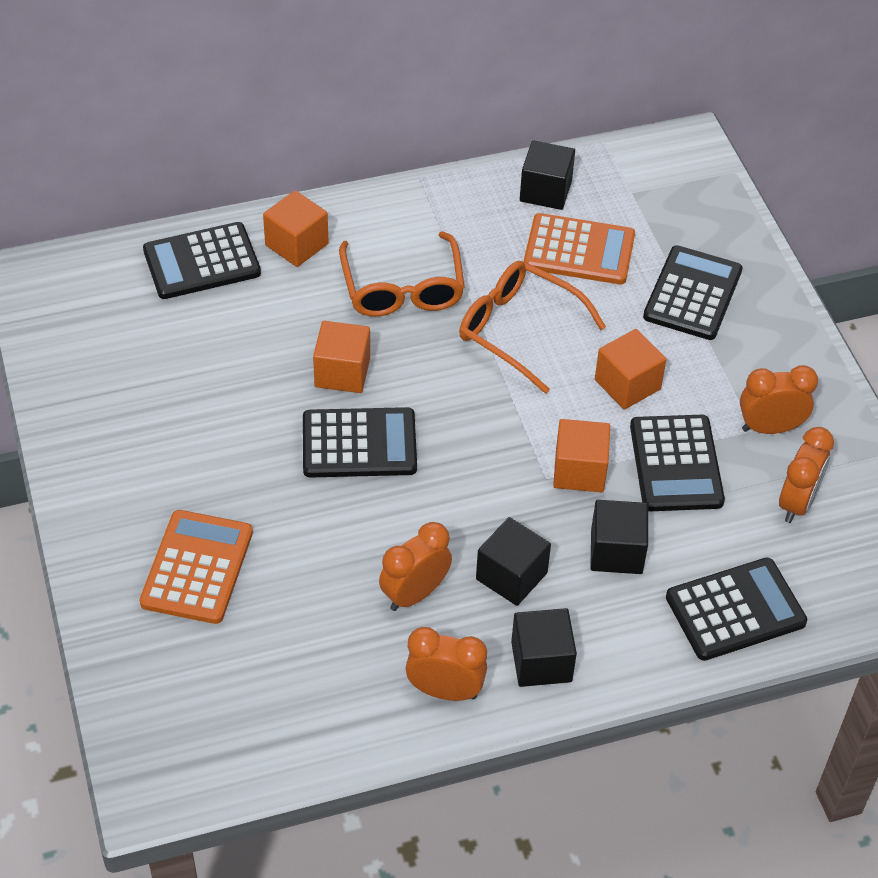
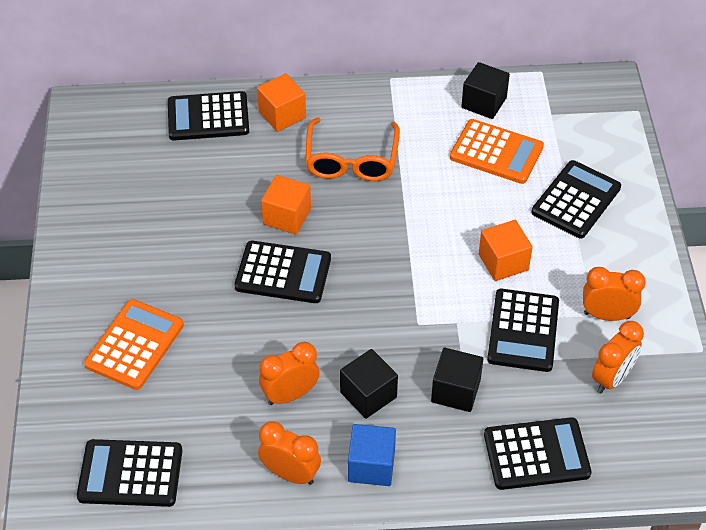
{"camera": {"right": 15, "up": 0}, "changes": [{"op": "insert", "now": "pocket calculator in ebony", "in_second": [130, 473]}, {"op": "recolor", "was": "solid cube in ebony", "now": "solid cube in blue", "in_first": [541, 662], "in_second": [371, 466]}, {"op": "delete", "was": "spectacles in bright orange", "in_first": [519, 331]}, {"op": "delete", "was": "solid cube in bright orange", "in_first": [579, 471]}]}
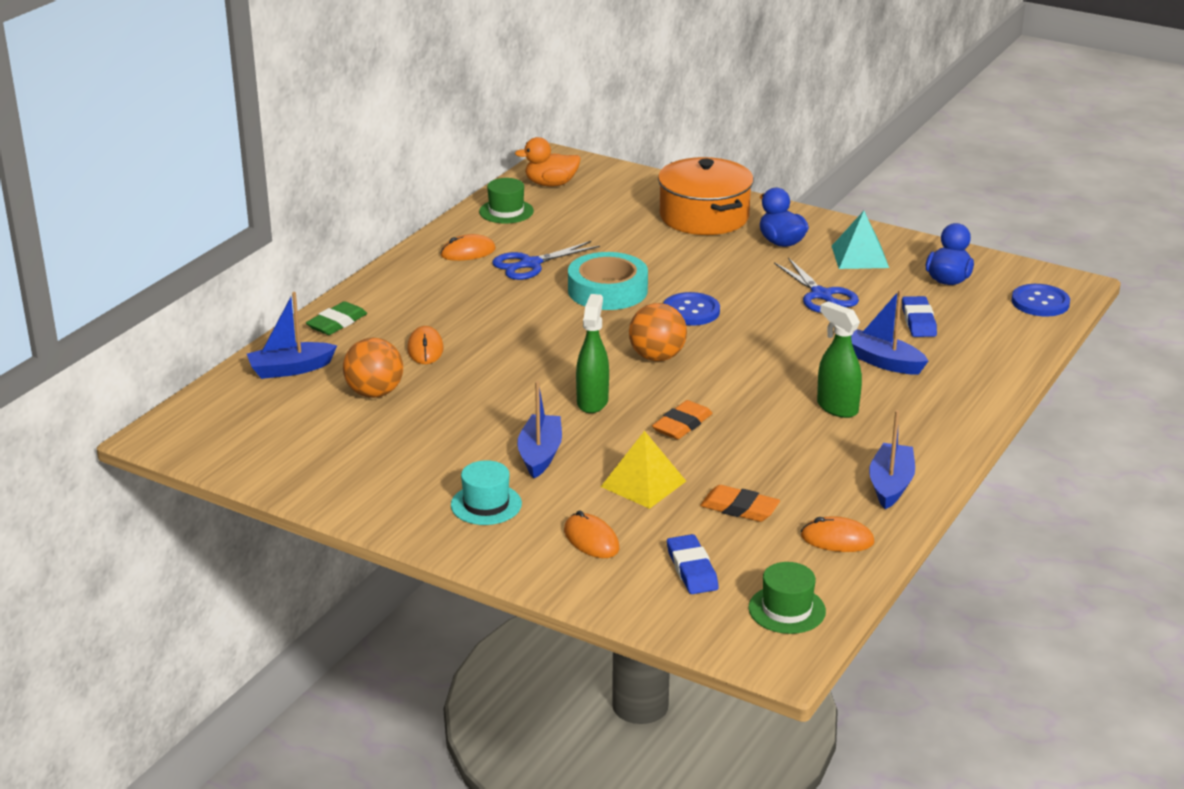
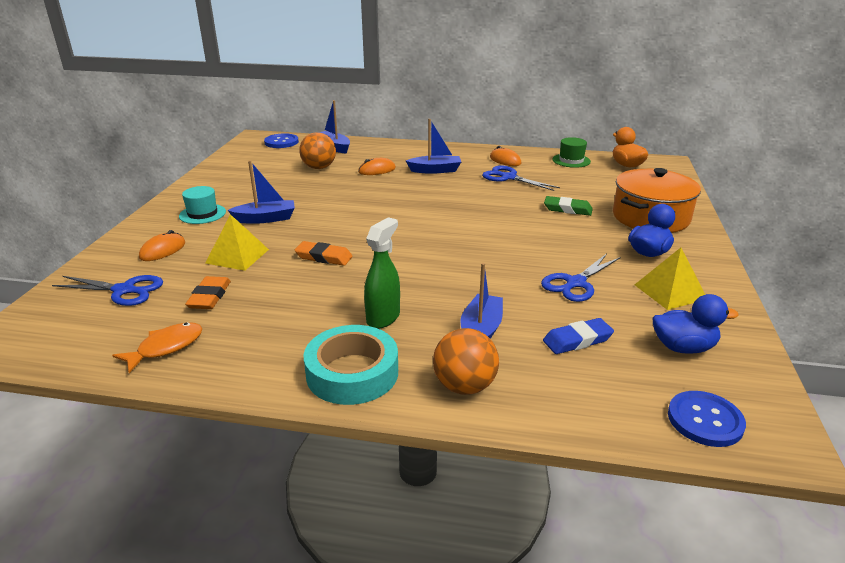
{"camera": {"right": 70, "up": 0}, "changes": [{"op": "replace", "was": "gum eraser in blue", "now": "pair of scissors in blue", "in_first": [692, 569], "in_second": [124, 290]}, {"op": "replace", "was": "computer mouse in bright orange", "now": "fish figure in bright orange", "in_first": [837, 539], "in_second": [166, 347]}, {"op": "move", "was": "button in blue", "in_first": [691, 311], "in_second": [281, 142]}, {"op": "move", "was": "tape in turquoise", "in_first": [607, 290], "in_second": [352, 373]}, {"op": "move", "was": "toy boat in blue", "in_first": [890, 485], "in_second": [435, 170]}, {"op": "move", "was": "ball in bright orange", "in_first": [657, 357], "in_second": [464, 386]}, {"op": "move", "was": "gum eraser in leaf-green", "in_first": [337, 323], "in_second": [567, 209]}, {"op": "recolor", "was": "pyramid in turquoise", "now": "pyramid in yellow", "in_first": [859, 256], "in_second": [670, 291]}, {"op": "delete", "was": "spray bottle in leaf-green", "in_first": [592, 402]}, {"op": "delete", "was": "tall hat in leaf-green", "in_first": [787, 609]}]}
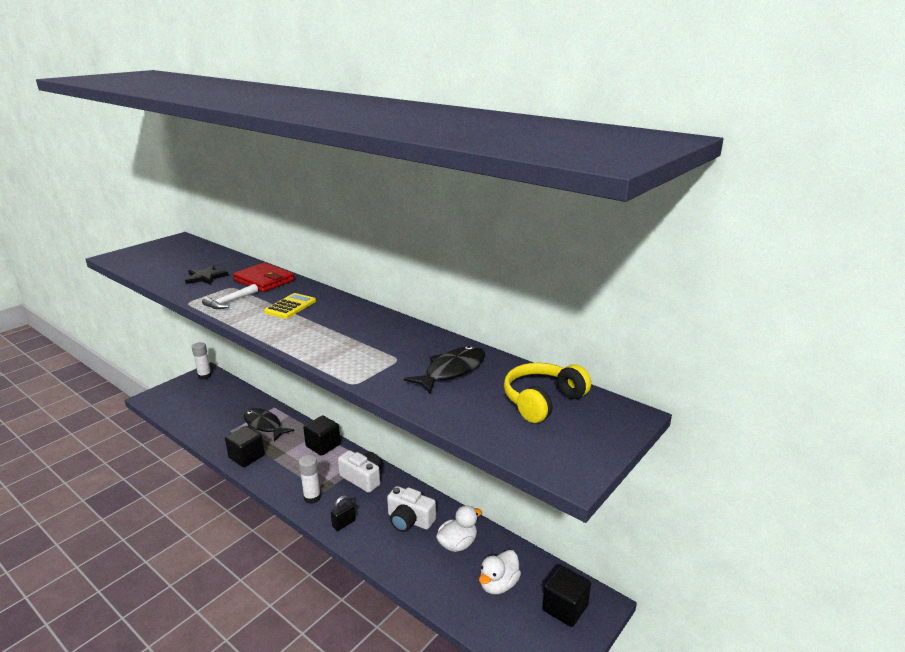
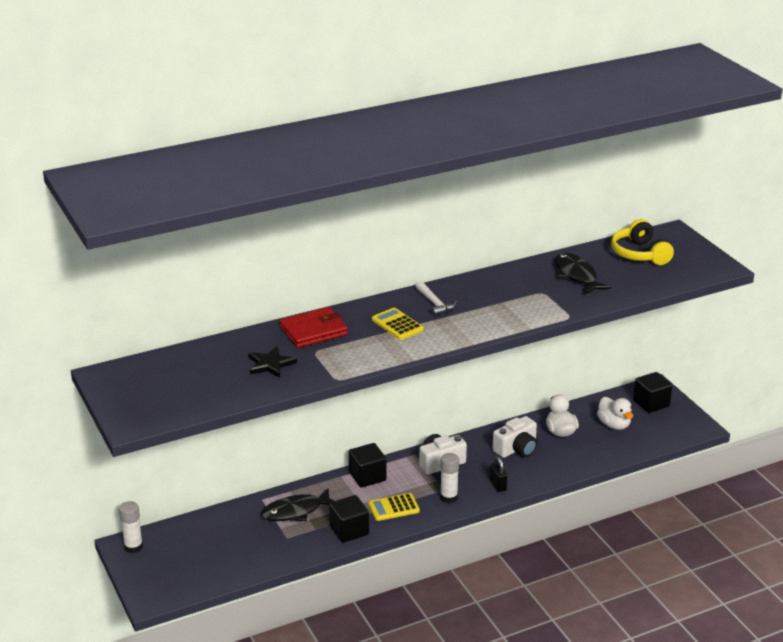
{"camera": {"right": -65, "up": 5}, "changes": [{"op": "insert", "now": "pocket calculator in yellow", "in_second": [393, 508]}, {"op": "move", "was": "hammer in white", "in_first": [229, 302], "in_second": [435, 304]}]}
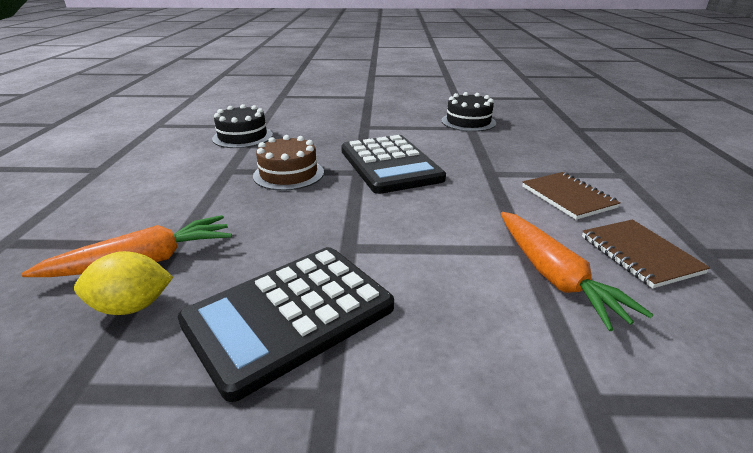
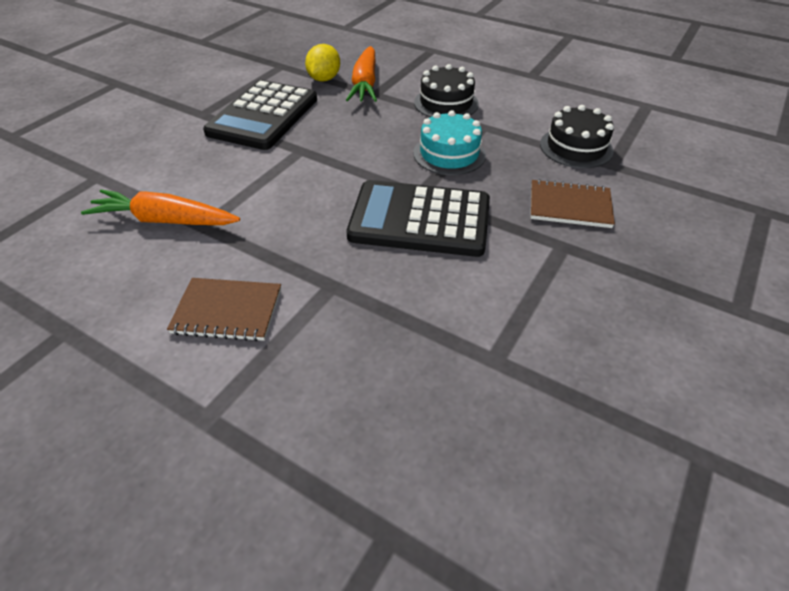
{"camera": {"right": 120, "up": 15}, "changes": [{"op": "rotate", "was": "pocket calculator in ebony", "in_first": [289, 315], "in_second": [263, 116], "clockwise": -150}, {"op": "recolor", "was": "layer cake in russet", "now": "layer cake in turquoise", "in_first": [288, 174], "in_second": [449, 154]}, {"op": "move", "was": "layer cake in ebony", "in_first": [468, 122], "in_second": [446, 103]}, {"op": "move", "was": "notebook in russet", "in_first": [639, 254], "in_second": [569, 206]}]}
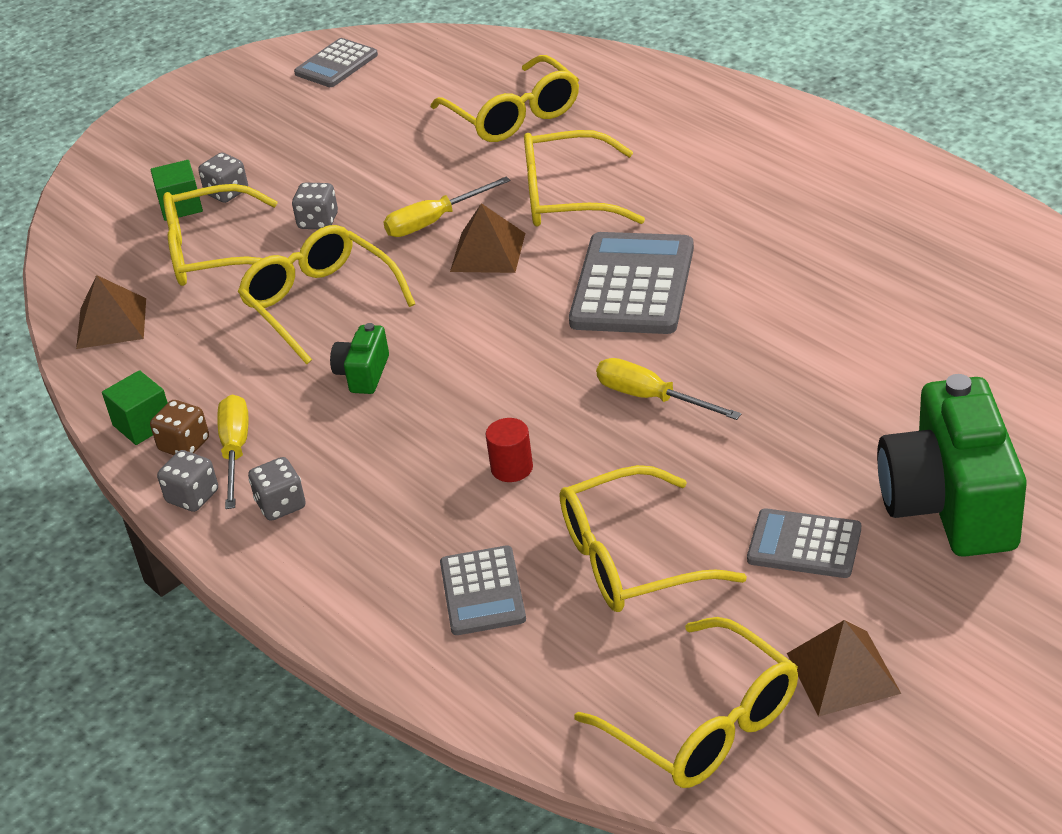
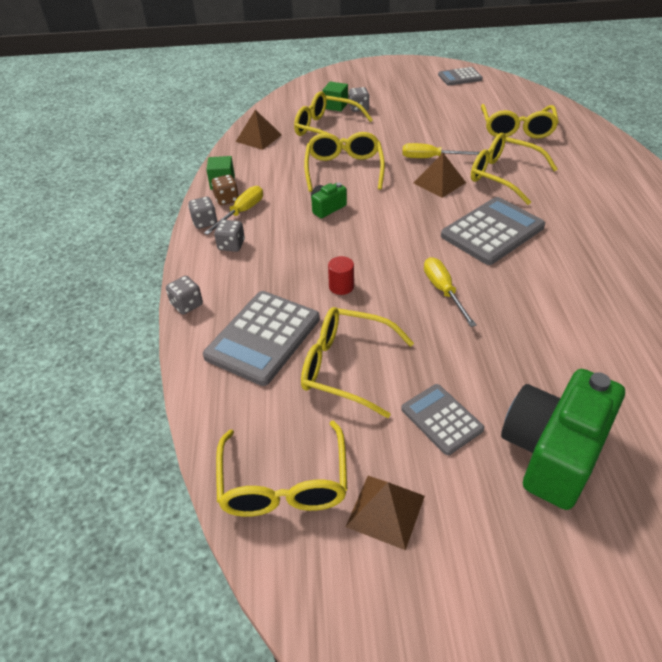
{"camera": {"right": 35, "up": 5}, "changes": [{"op": "move", "was": "dice in gray", "in_first": [318, 221], "in_second": [187, 305]}, {"op": "resize", "was": "pocket calculator in gray", "in_first": [482, 591], "in_second": [263, 337], "ratio": 1.69}]}
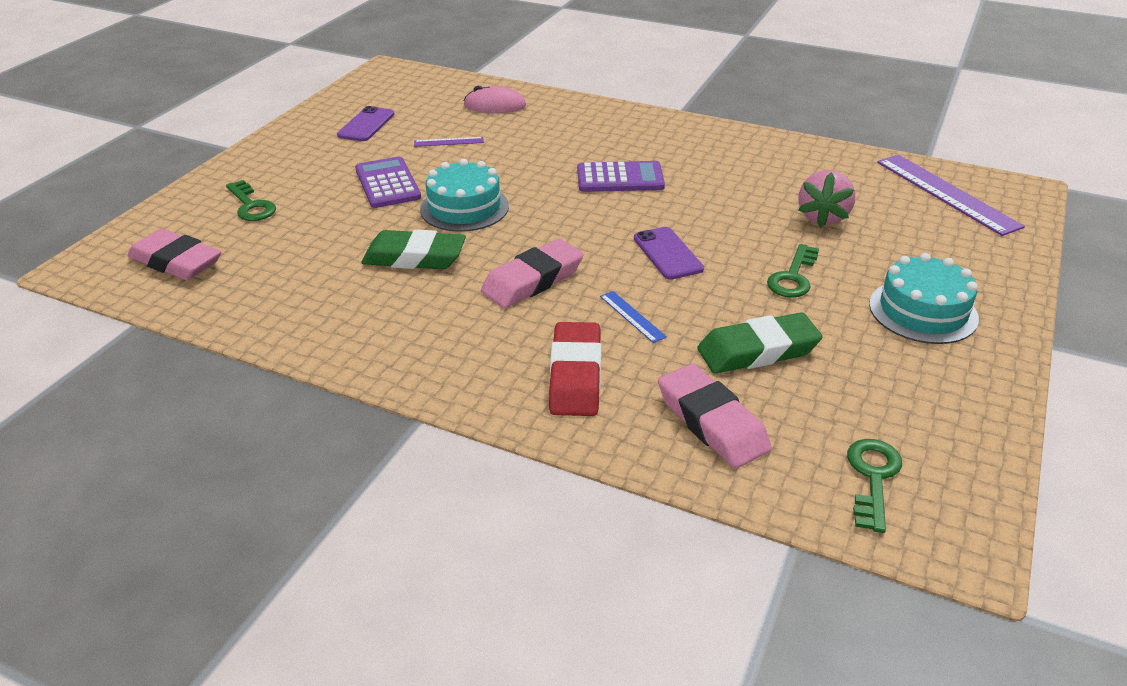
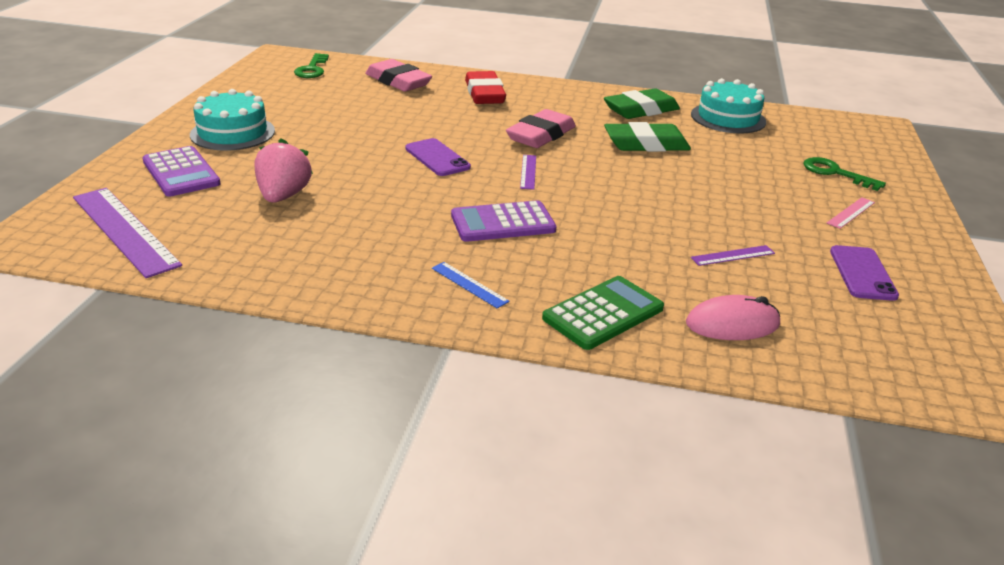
{"camera": {"right": 165, "up": -5}, "changes": [{"op": "move", "was": "pocket calculator in royal purple", "in_first": [387, 183], "in_second": [181, 172]}, {"op": "move", "was": "straightedge in blue", "in_first": [632, 316], "in_second": [469, 284]}, {"op": "insert", "now": "straightedge in royal purple", "in_second": [528, 172]}, {"op": "insert", "now": "pocket calculator in leaf-green", "in_second": [603, 313]}, {"op": "move", "was": "gum eraser in leaf-green", "in_first": [758, 351], "in_second": [641, 110]}, {"op": "move", "was": "layer cake in turquoise", "in_first": [464, 208], "in_second": [728, 118]}, {"op": "insert", "now": "straightedge in rosy", "in_second": [851, 212]}, {"op": "delete", "was": "gum eraser in rosy", "in_first": [176, 262]}, {"op": "delete", "was": "latchkey in leaf-green", "in_first": [793, 277]}]}
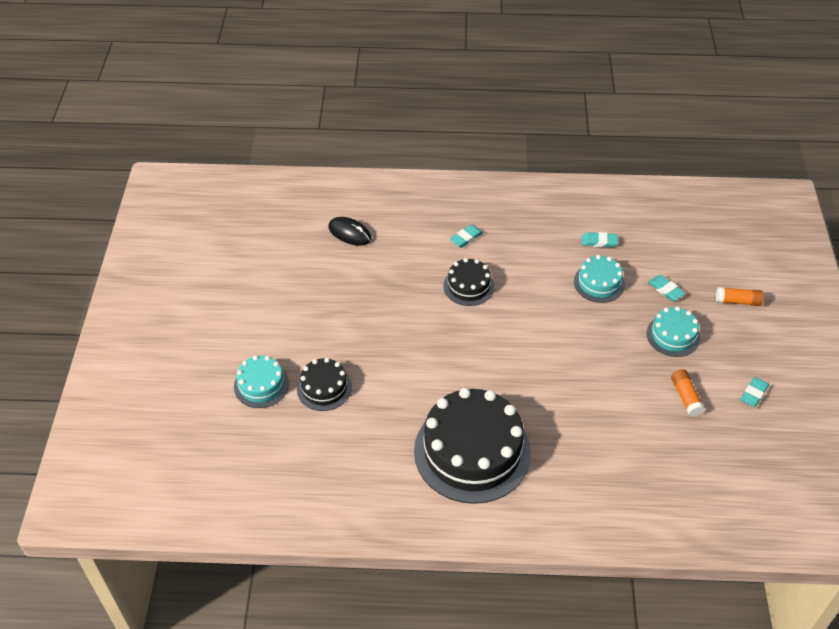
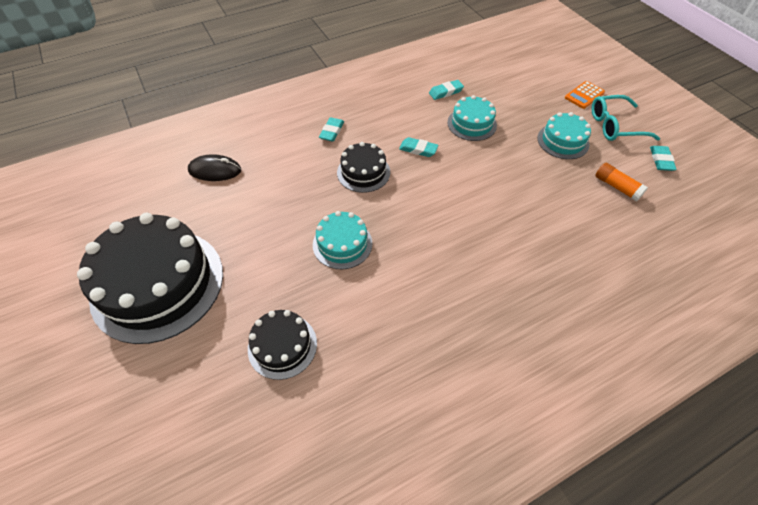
{"camera": {"right": -30, "up": 5}, "changes": [{"op": "move", "was": "layer cake in ebony", "in_first": [472, 451], "in_second": [158, 284]}, {"op": "move", "was": "layer cake in turquoise", "in_first": [261, 385], "in_second": [342, 244]}, {"op": "move", "was": "gum eraser in turquoise", "in_first": [665, 290], "in_second": [418, 149]}, {"op": "replace", "was": "glue in bright orange", "now": "pocket calculator in bright orange", "in_first": [738, 301], "in_second": [584, 95]}, {"op": "insert", "now": "spectacles in turquoise", "in_second": [615, 126]}]}
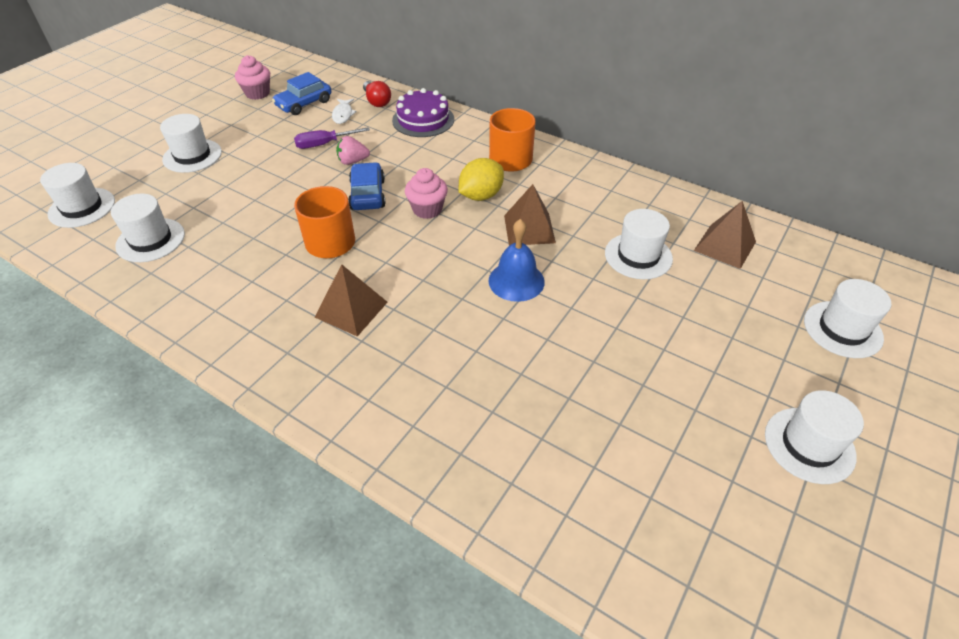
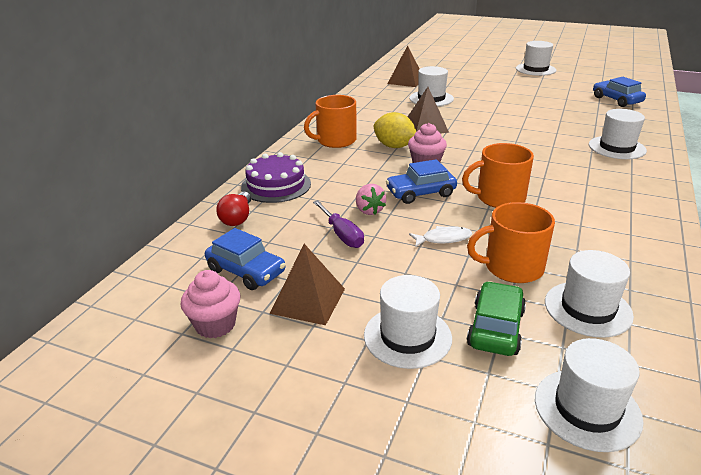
{"camera": {"right": -100, "up": -15}, "changes": [{"op": "rotate", "was": "bulb in crimson", "in_first": [377, 101], "in_second": [237, 218], "clockwise": 135}, {"op": "move", "was": "pyramid in russet", "in_first": [351, 309], "in_second": [308, 301]}, {"op": "move", "was": "fish figure in white", "in_first": [343, 114], "in_second": [443, 239]}, {"op": "insert", "now": "tea mug in bright orange", "in_second": [512, 267]}, {"op": "insert", "now": "car in leaf-green", "in_second": [495, 328]}, {"op": "move", "was": "tall hat in white", "in_first": [842, 329], "in_second": [617, 148]}, {"op": "insert", "now": "car in blue", "in_second": [616, 100]}, {"op": "delete", "was": "hand bell in blue", "in_first": [516, 281]}]}
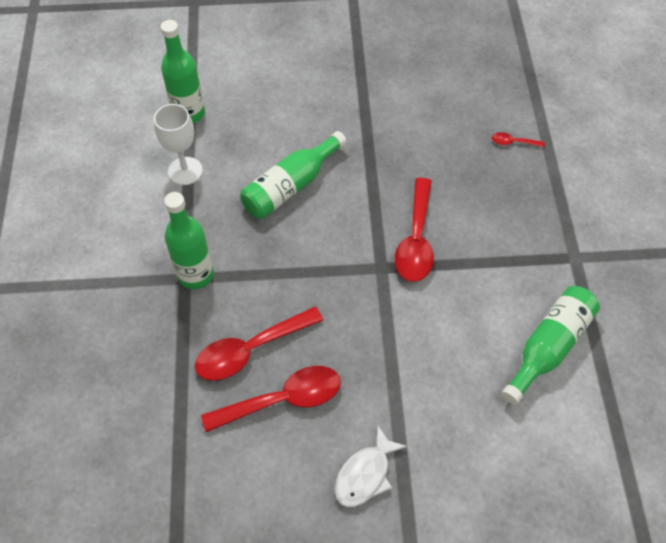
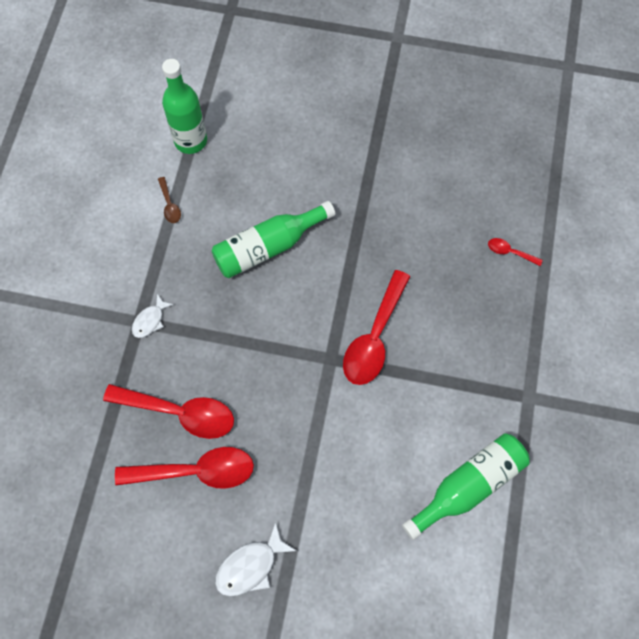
{"camera": {"right": 15, "up": 10}, "changes": [{"op": "rotate", "was": "spoon in crimson", "in_first": [250, 350], "in_second": [180, 412], "clockwise": -150}, {"op": "replace", "was": "drink bottle in leaf-green", "now": "fish figure in white", "in_first": [195, 275], "in_second": [150, 320]}, {"op": "replace", "was": "goblet in white", "now": "spoon in russet", "in_first": [185, 171], "in_second": [170, 205]}]}
